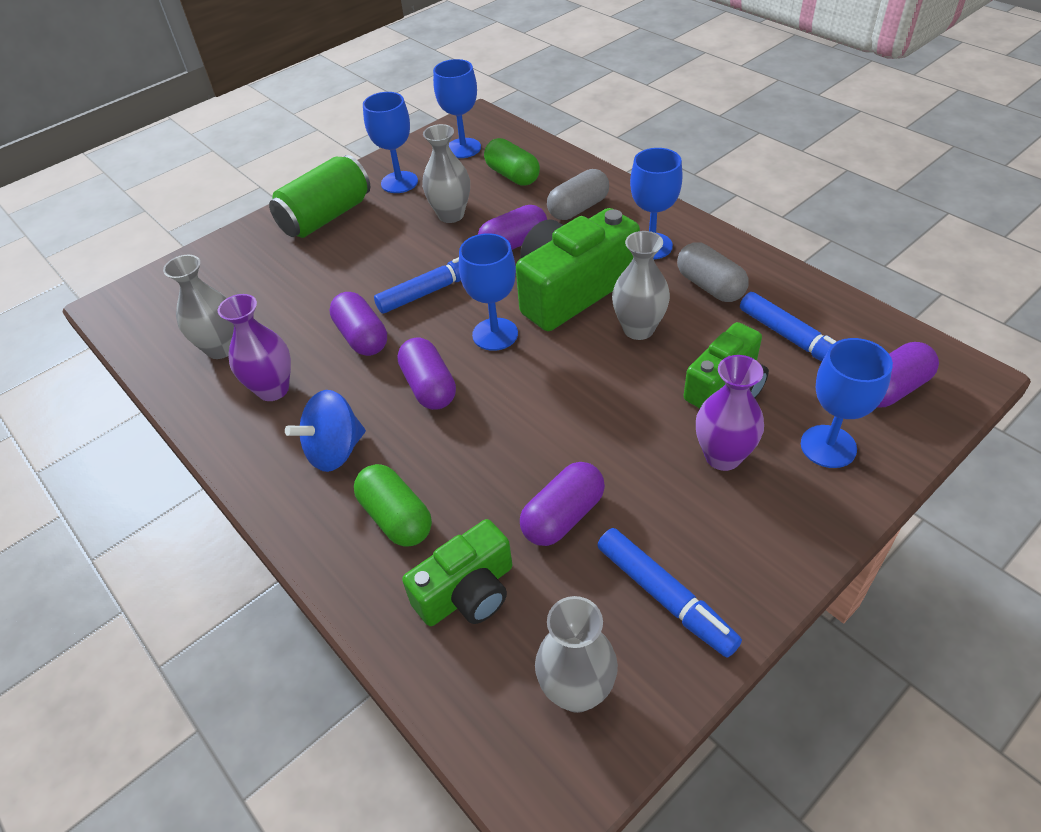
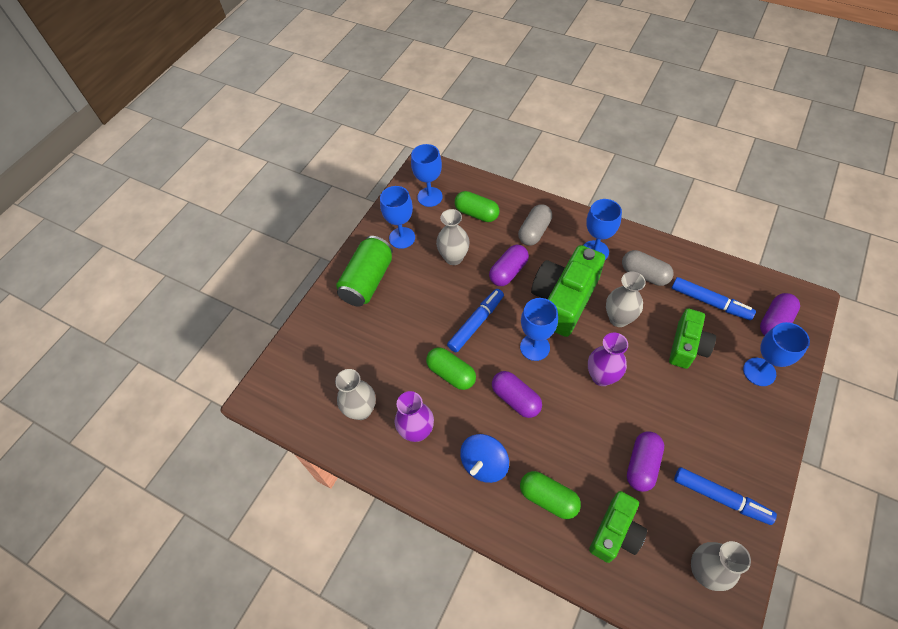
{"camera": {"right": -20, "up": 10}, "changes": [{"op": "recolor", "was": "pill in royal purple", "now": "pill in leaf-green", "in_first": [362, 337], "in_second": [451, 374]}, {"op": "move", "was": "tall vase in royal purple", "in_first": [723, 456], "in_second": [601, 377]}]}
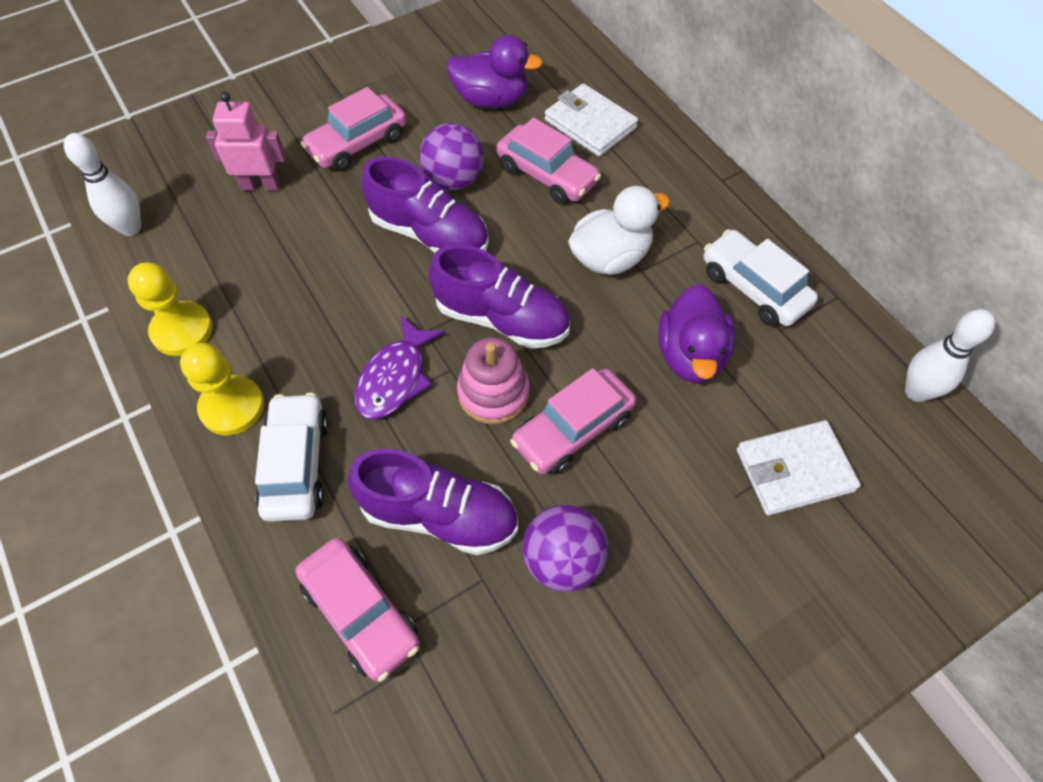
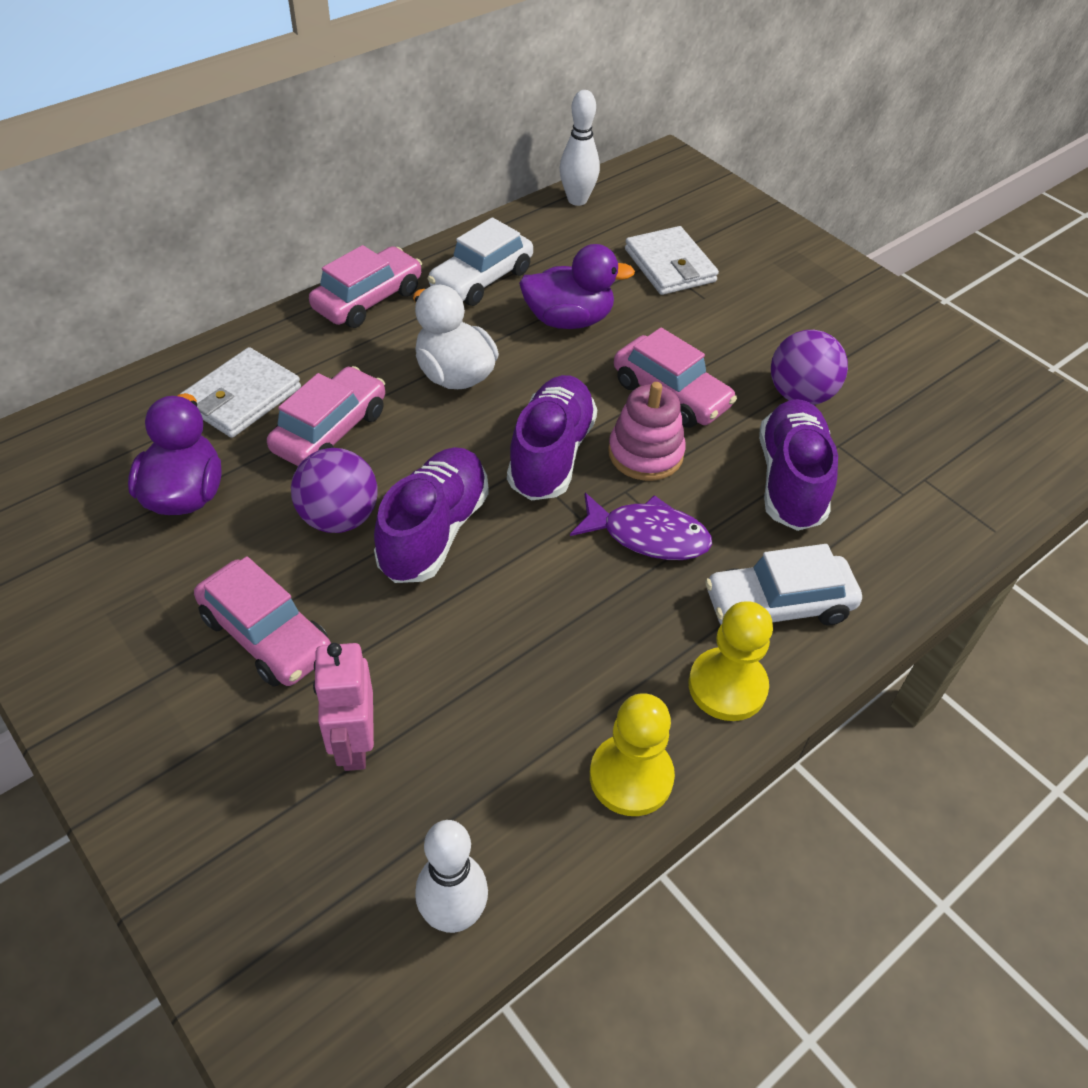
{"camera": {"right": -100, "up": -10}, "changes": [{"op": "move", "was": "car in rosy", "in_first": [361, 612], "in_second": [368, 299]}]}
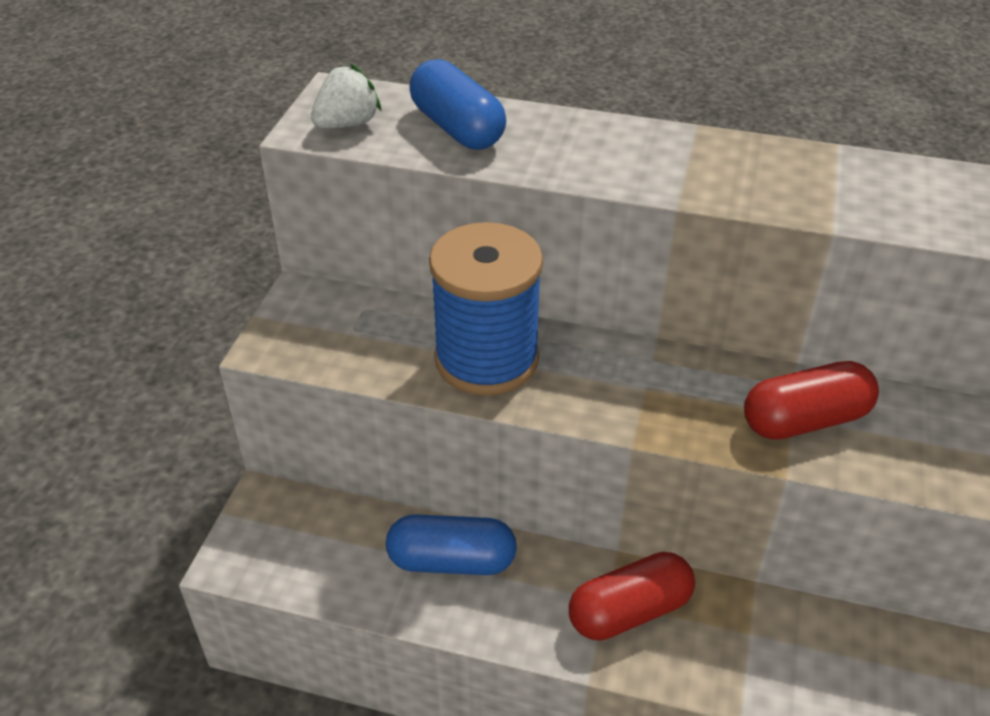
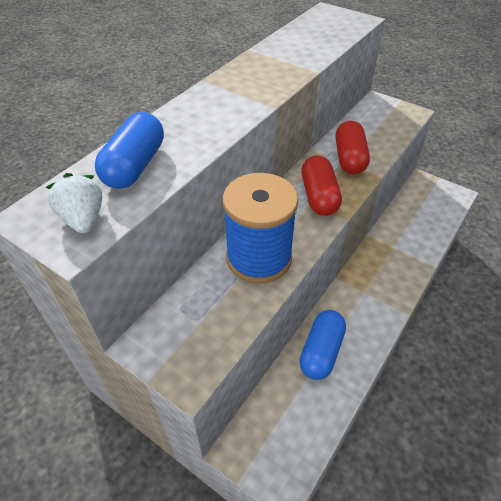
{"camera": {"right": -70, "up": 5}, "changes": [{"op": "rotate", "was": "pill in blue", "in_first": [457, 128], "in_second": [135, 166], "clockwise": -60}, {"op": "move", "was": "pill in crimson", "in_first": [629, 611], "in_second": [319, 196]}]}
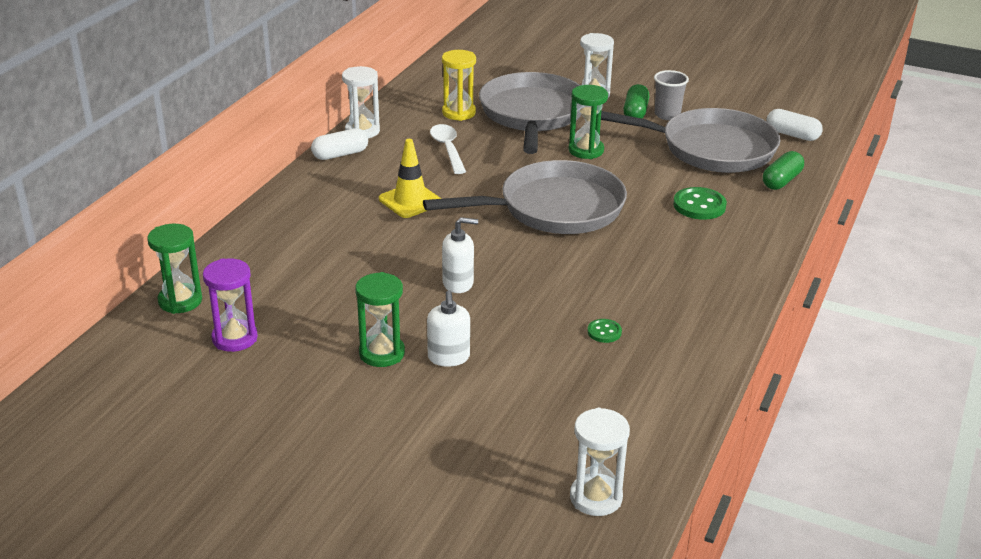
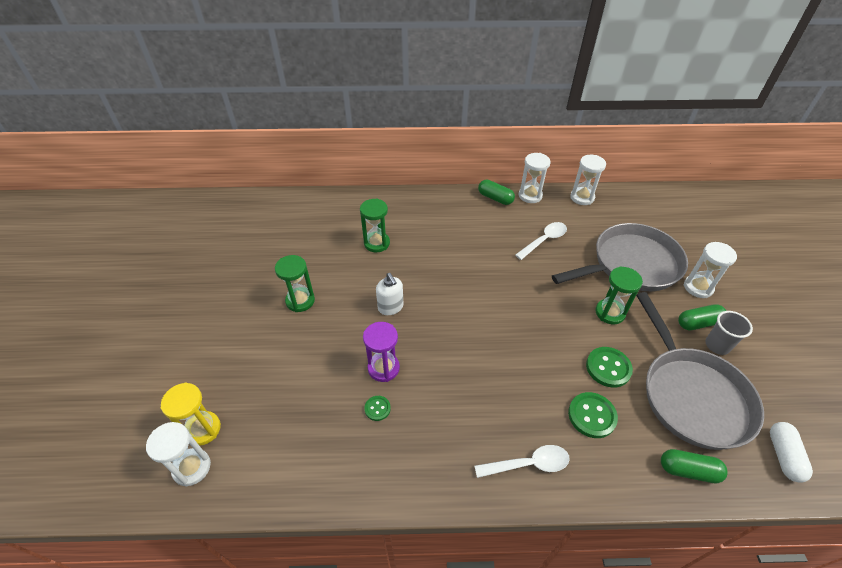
{"camera": {"right": 65, "up": 15}, "changes": [{"op": "move", "was": "hourglass in yellow", "in_first": [458, 113], "in_second": [203, 429]}, {"op": "move", "was": "hourglass in leaf-green", "in_first": [180, 301], "in_second": [376, 243]}, {"op": "move", "was": "hourglass in royal purple", "in_first": [235, 338], "in_second": [383, 368]}, {"op": "insert", "now": "spoon in white", "in_second": [528, 464]}, {"op": "recolor", "was": "pill in white", "now": "pill in leaf-green", "in_first": [340, 154], "in_second": [495, 198]}, {"op": "insert", "now": "hourglass in white", "in_second": [582, 197]}, {"op": "insert", "now": "button in leaf-green", "in_second": [608, 368]}, {"op": "delete", "was": "road cone in yellow", "in_first": [410, 201]}, {"op": "delete", "was": "skillet in gray", "in_first": [553, 209]}, {"op": "delete", "was": "soap dispenser in white", "in_first": [448, 357]}]}
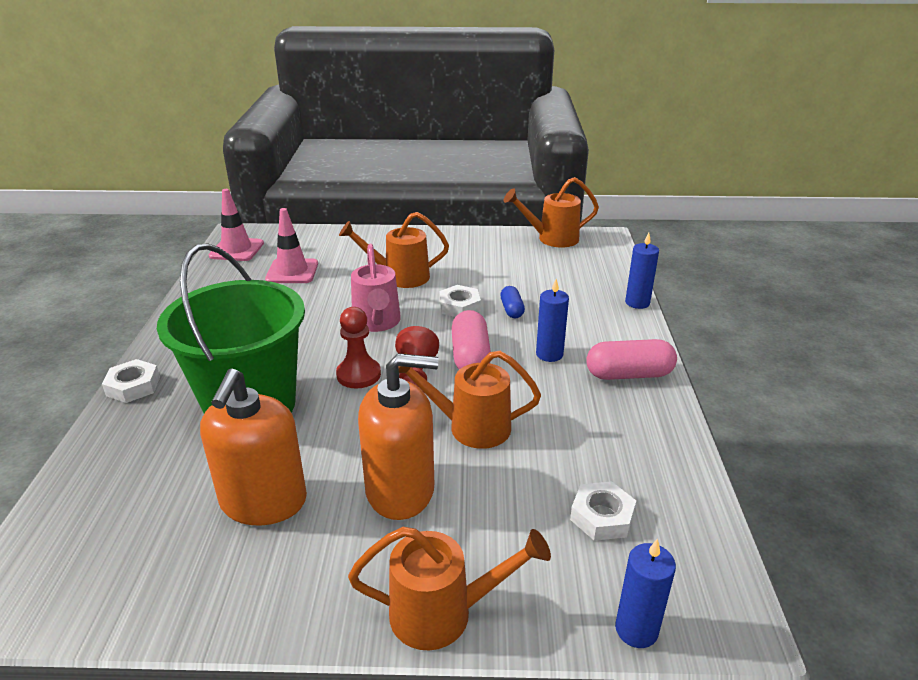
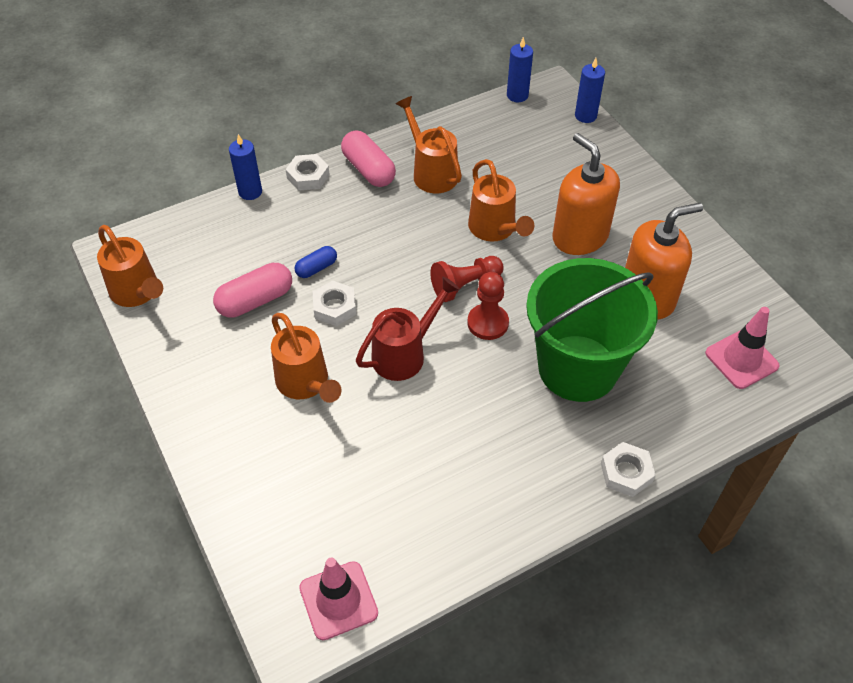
{"camera": {"right": -120, "up": 20}, "changes": [{"op": "move", "was": "pill in rosy", "in_first": [470, 356], "in_second": [255, 300]}, {"op": "move", "was": "hexagon nut in white", "in_first": [602, 516], "in_second": [308, 176]}, {"op": "recolor", "was": "watering can in rosy", "now": "watering can in crimson", "in_first": [377, 323], "in_second": [405, 354]}, {"op": "move", "was": "watering can in bright orange", "in_first": [443, 613], "in_second": [431, 172]}, {"op": "move", "was": "wax candle in blue", "in_first": [549, 354], "in_second": [517, 95]}, {"op": "move", "was": "road cone in rosy", "in_first": [292, 271], "in_second": [741, 359]}]}
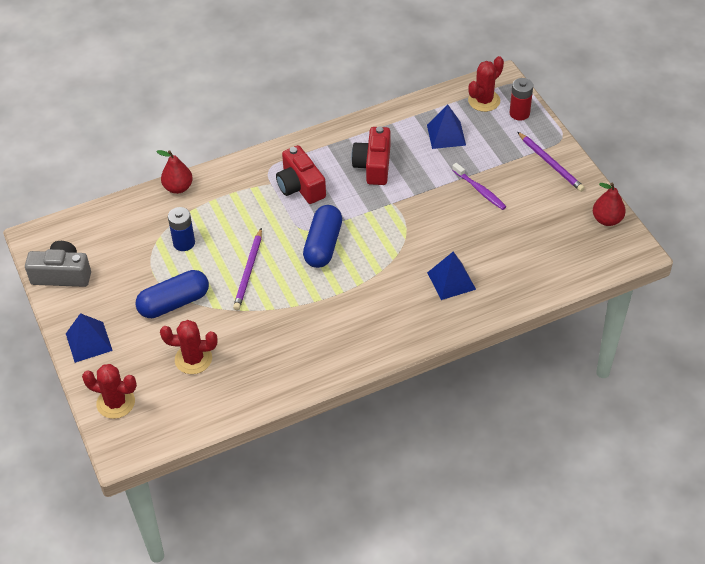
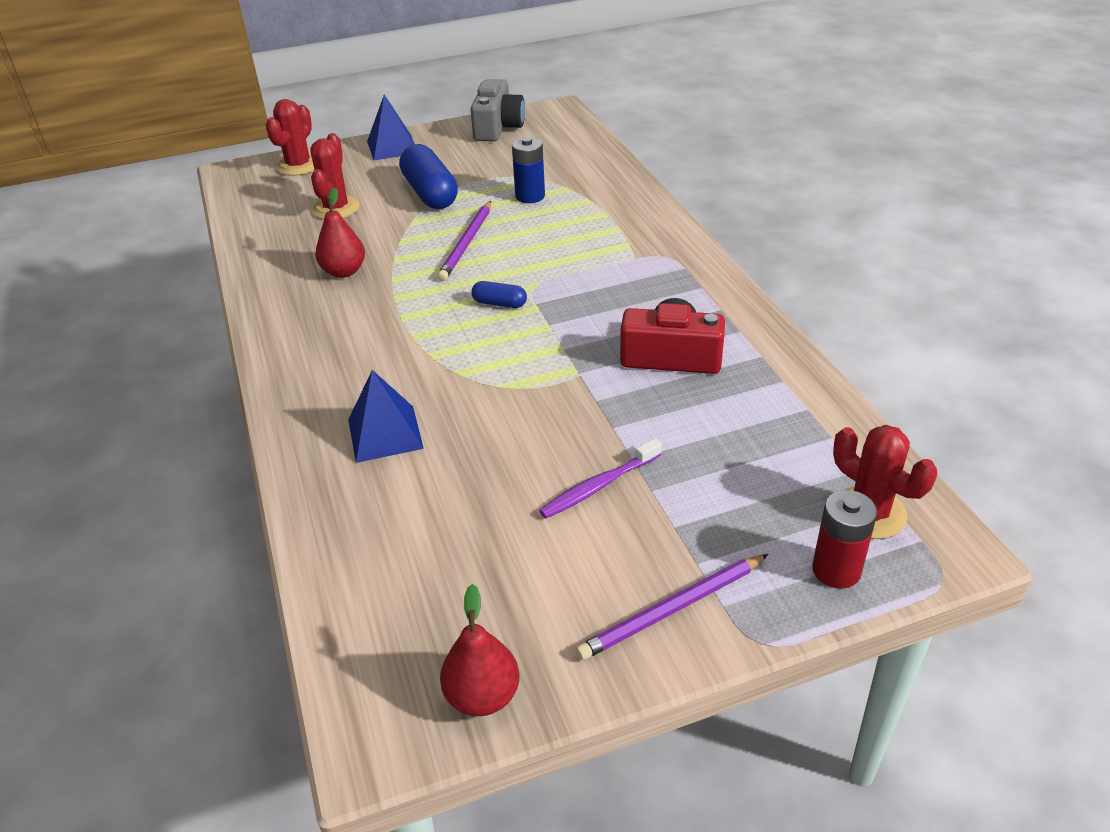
{"camera": {"right": 95, "up": -10}, "changes": [{"op": "move", "was": "pear fruit in crimson", "in_first": [178, 188], "in_second": [344, 271]}, {"op": "rotate", "was": "wooden pencil in royal purple", "in_first": [249, 271], "in_second": [467, 243], "clockwise": -90}, {"op": "resize", "was": "pill in blue", "in_first": [323, 245], "in_second": [499, 303], "ratio": 0.49}, {"op": "delete", "was": "camera in crimson", "in_first": [300, 186]}, {"op": "delete", "was": "pyramid in blue", "in_first": [446, 135]}]}
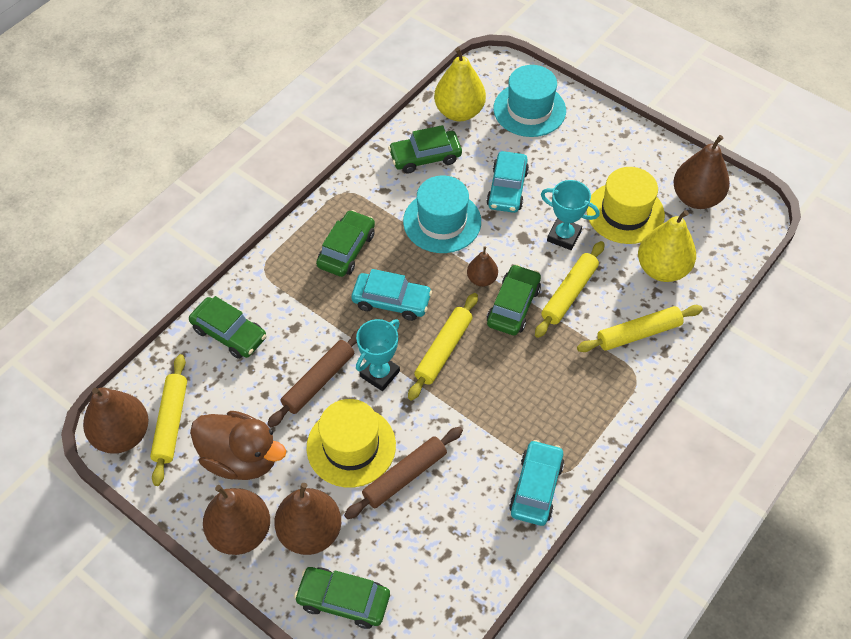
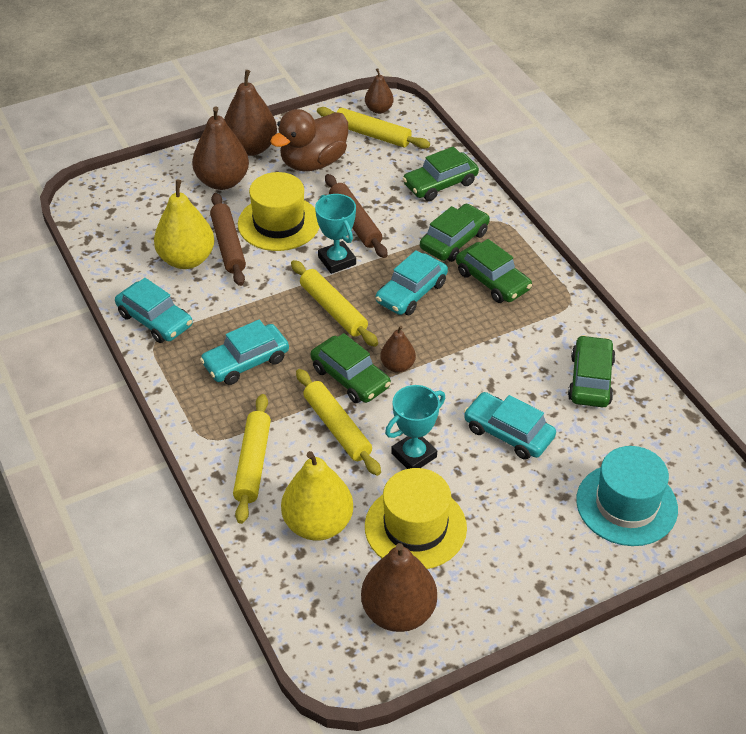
{"camera": {"right": 115, "up": -10}, "changes": [{"op": "move", "was": "pear fruit in yellow", "in_first": [459, 112], "in_second": [187, 259]}, {"op": "insert", "now": "car in turquoise", "in_second": [246, 361]}, {"op": "resize", "was": "pear fruit in russet", "in_first": [122, 435], "in_second": [379, 109], "ratio": 0.55}, {"op": "move", "was": "car in leaf-green", "in_first": [343, 600], "in_second": [454, 240]}, {"op": "delete", "was": "tall hat in turquoise", "in_first": [442, 221]}]}
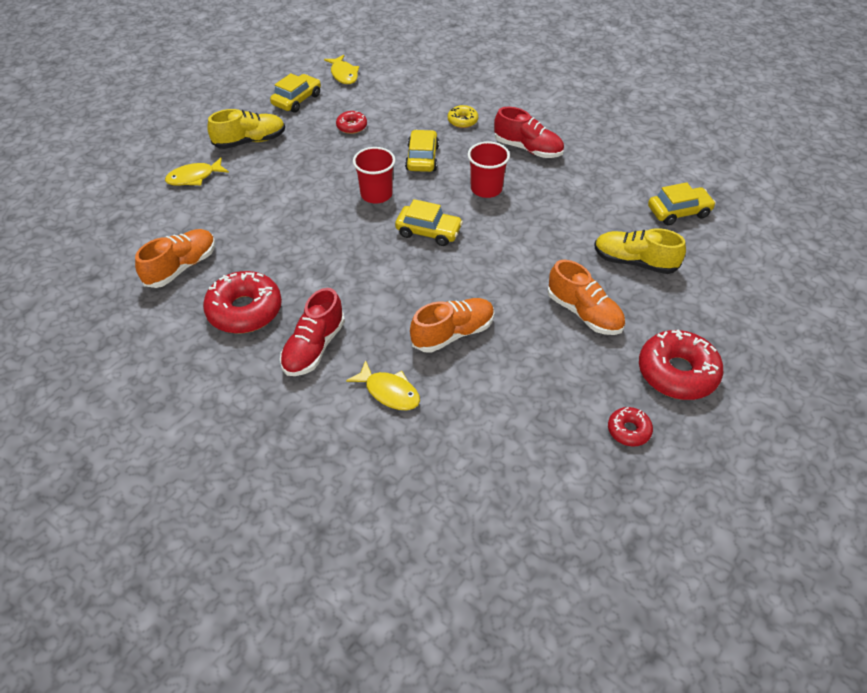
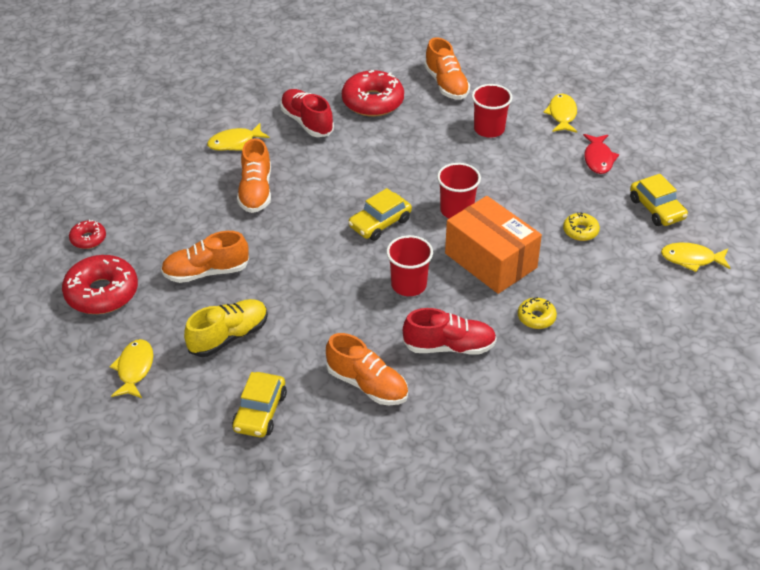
{"camera": {"right": 120, "up": -5}, "changes": [{"op": "insert", "now": "fish figure in yellow", "in_second": [134, 369]}, {"op": "insert", "now": "sneaker in bright orange", "in_second": [367, 385]}, {"op": "rotate", "was": "sneaker in crimson", "in_first": [528, 149], "in_second": [449, 346], "clockwise": -150}, {"op": "replace", "was": "car in yellow", "now": "package in bright orange", "in_first": [422, 158], "in_second": [490, 260]}, {"op": "insert", "now": "tumbler in crimson", "in_second": [489, 129]}, {"op": "recolor", "was": "glazed donut in crimson", "now": "glazed donut in yellow", "in_first": [351, 126], "in_second": [580, 231]}, {"op": "replace", "was": "sneaker in yellow", "now": "fish figure in crimson", "in_first": [250, 141], "in_second": [598, 159]}]}
